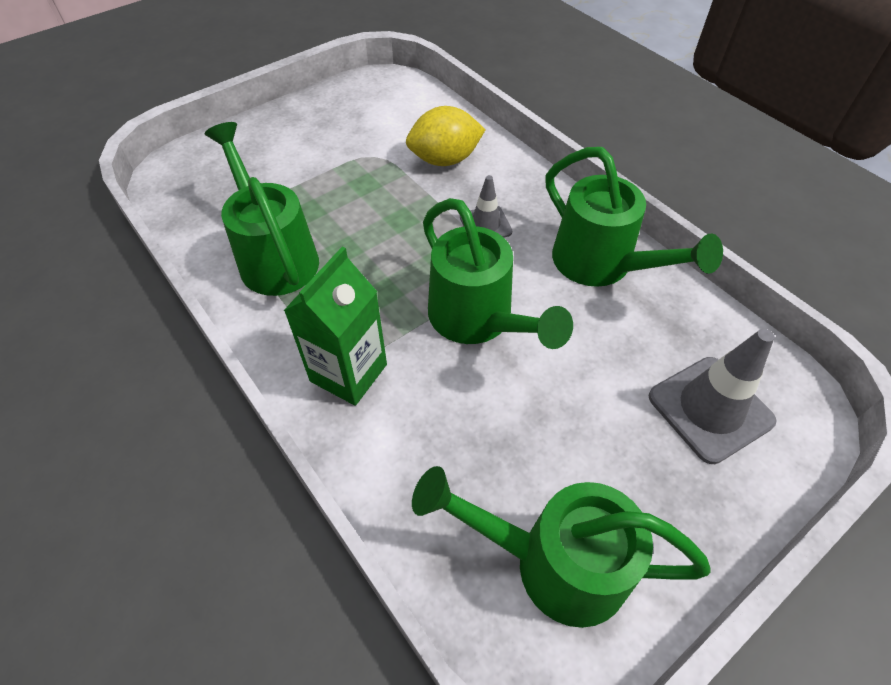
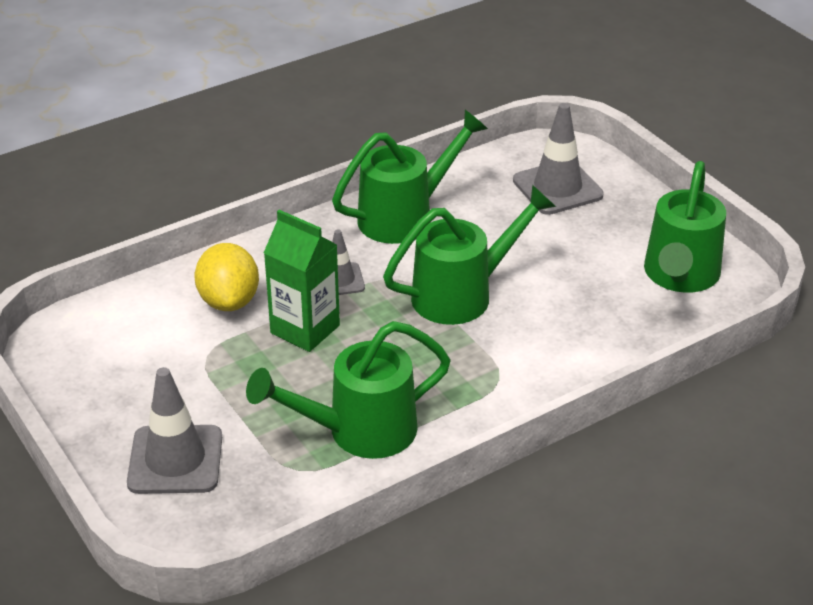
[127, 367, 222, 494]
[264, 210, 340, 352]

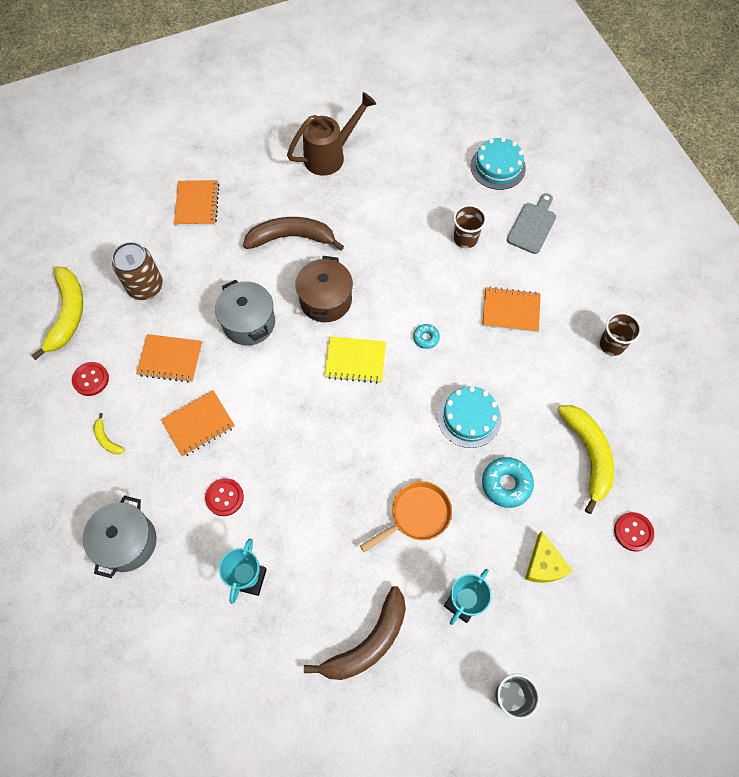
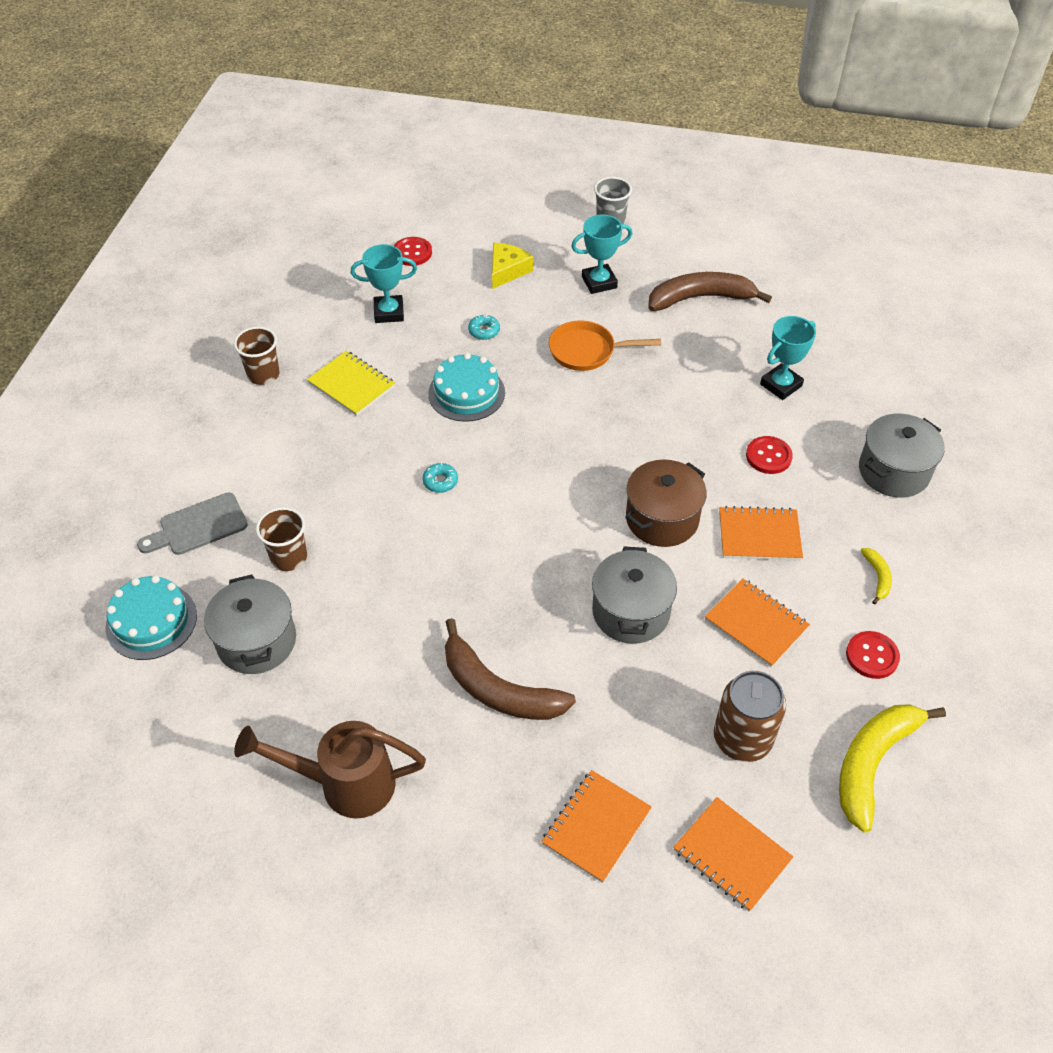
[204, 574, 296, 674]
[625, 460, 707, 547]
[307, 351, 395, 416]
[673, 797, 793, 912]
[351, 244, 417, 323]
[468, 314, 500, 340]

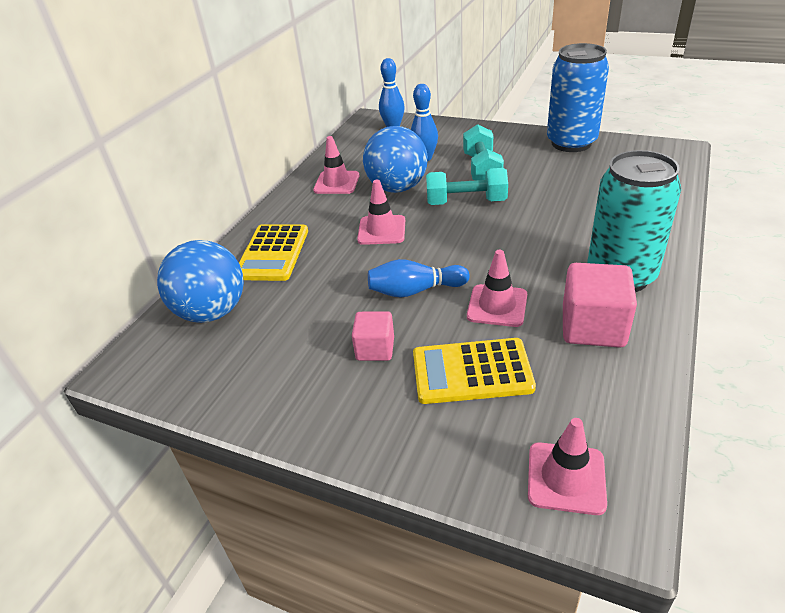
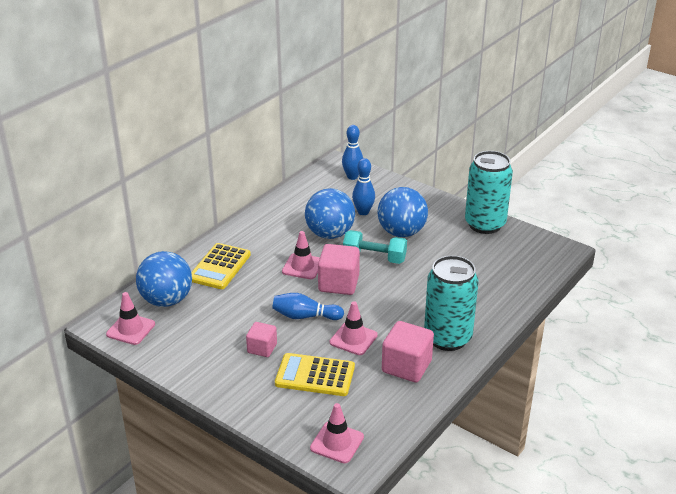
[318, 244, 360, 295]
[106, 292, 155, 345]
[378, 187, 428, 237]
[465, 151, 513, 234]

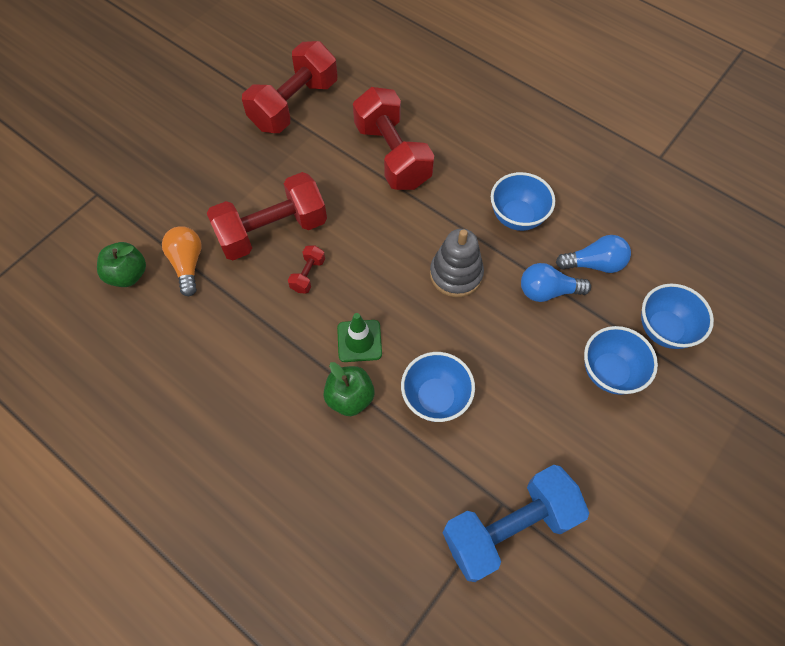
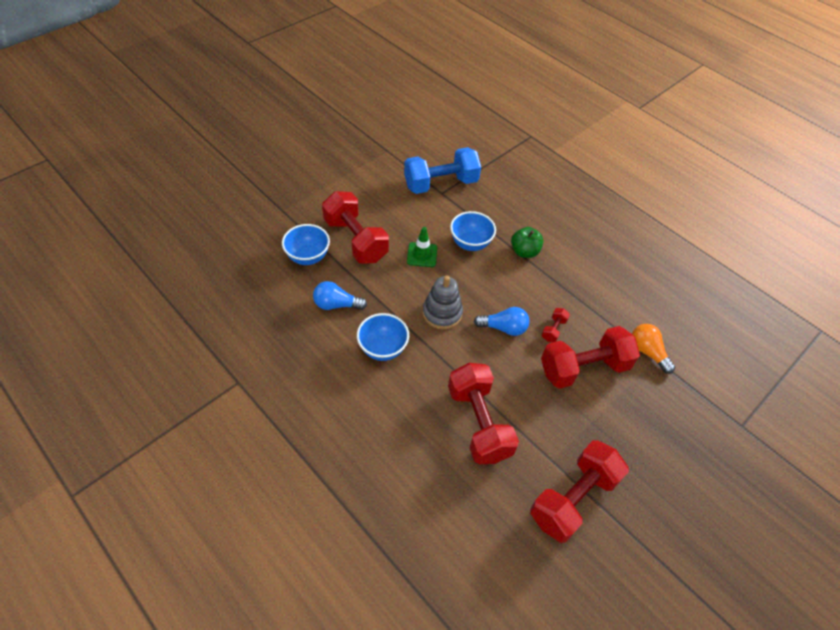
[97, 242, 146, 287] (first image)
[407, 227, 437, 267]
[474, 307, 530, 336]
[322, 191, 389, 264]
[632, 324, 675, 374]

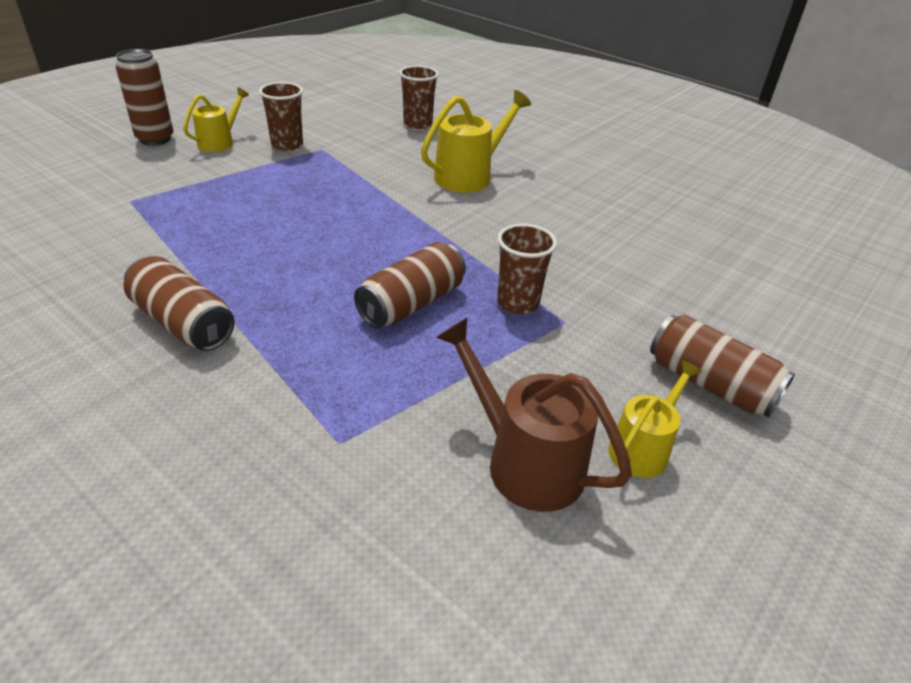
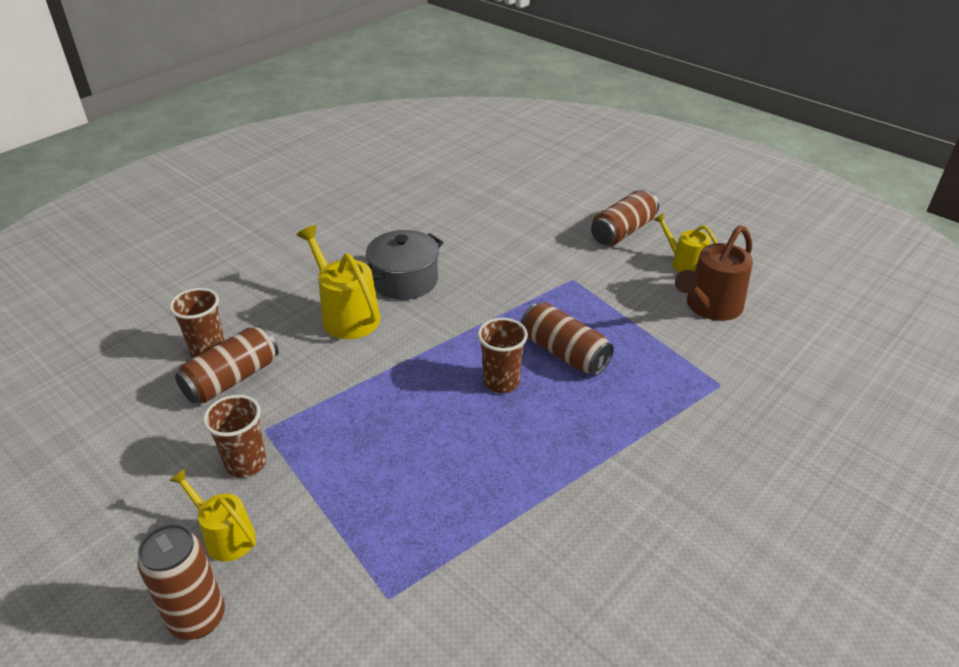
[366, 230, 444, 300]
[175, 325, 279, 403]
[477, 318, 528, 393]

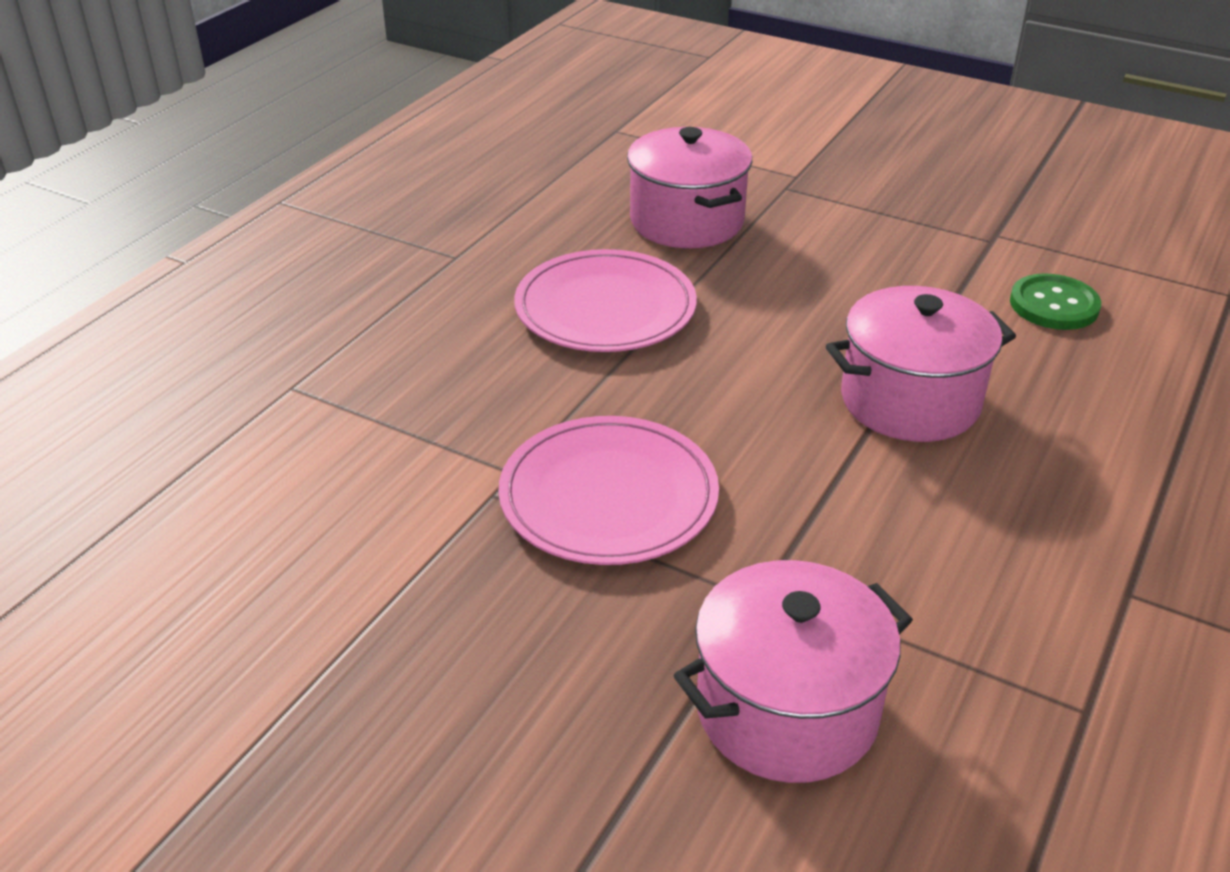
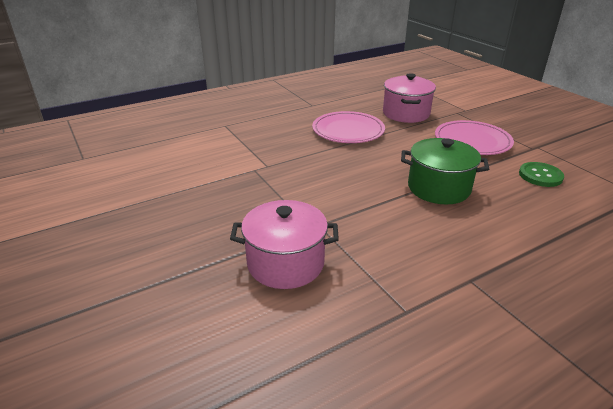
[435, 120, 514, 155]
[401, 138, 489, 204]

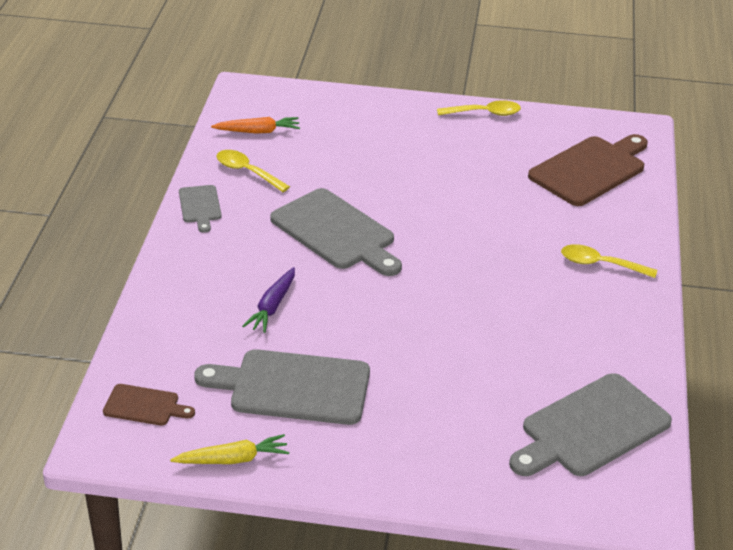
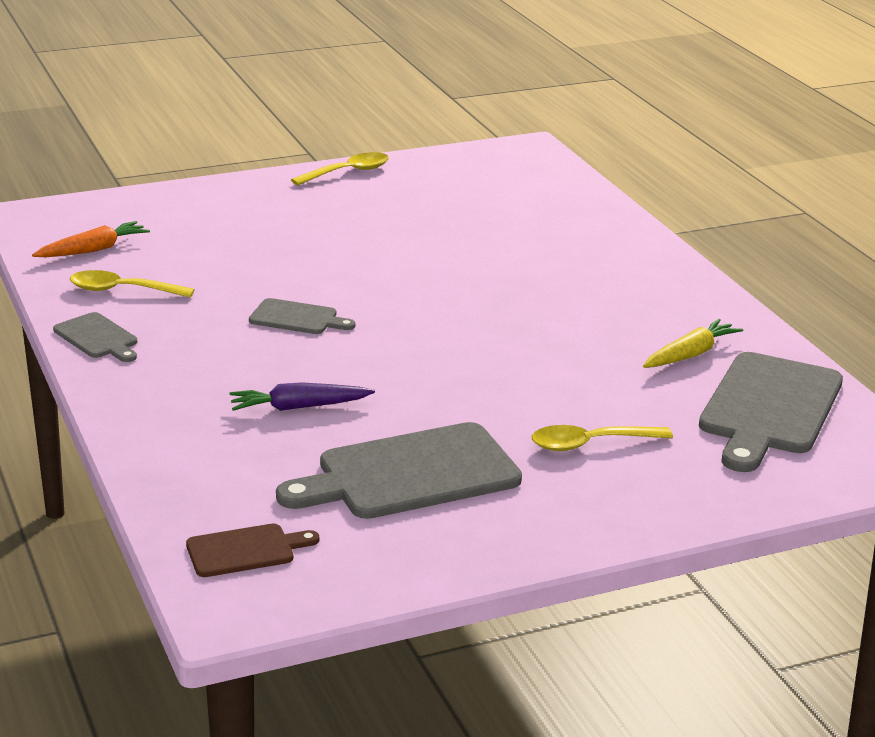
[528, 134, 648, 206] (first image)
[643, 319, 743, 368]
[532, 425, 673, 451]
[229, 382, 375, 411]
[249, 298, 356, 334]

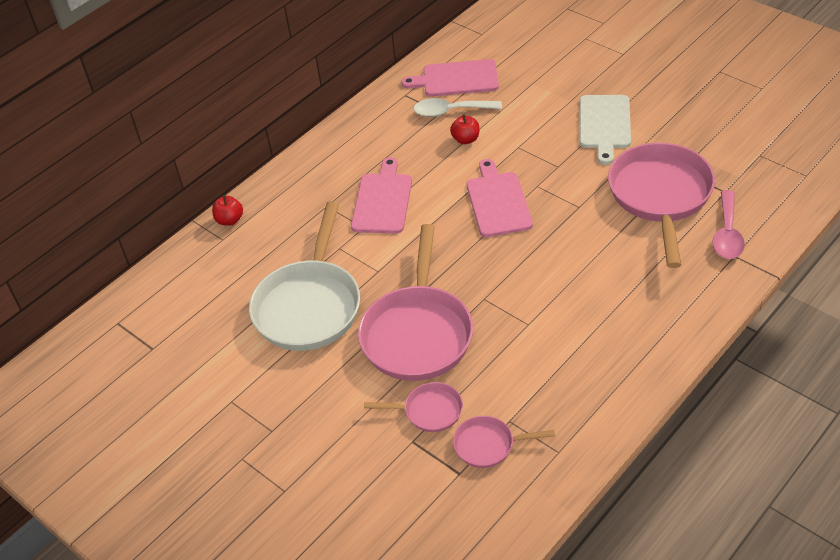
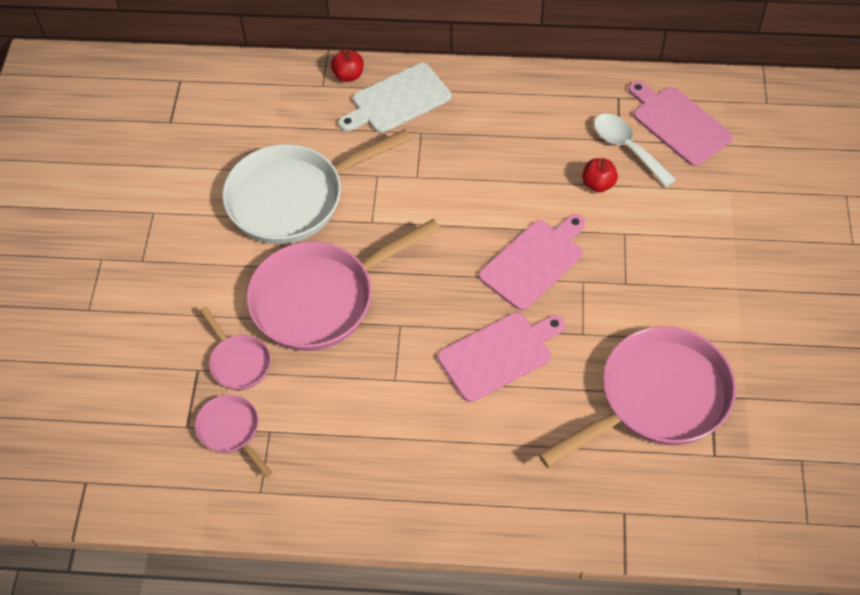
[712, 190, 745, 259] (first image)
[437, 312, 565, 402]
[338, 63, 451, 133]

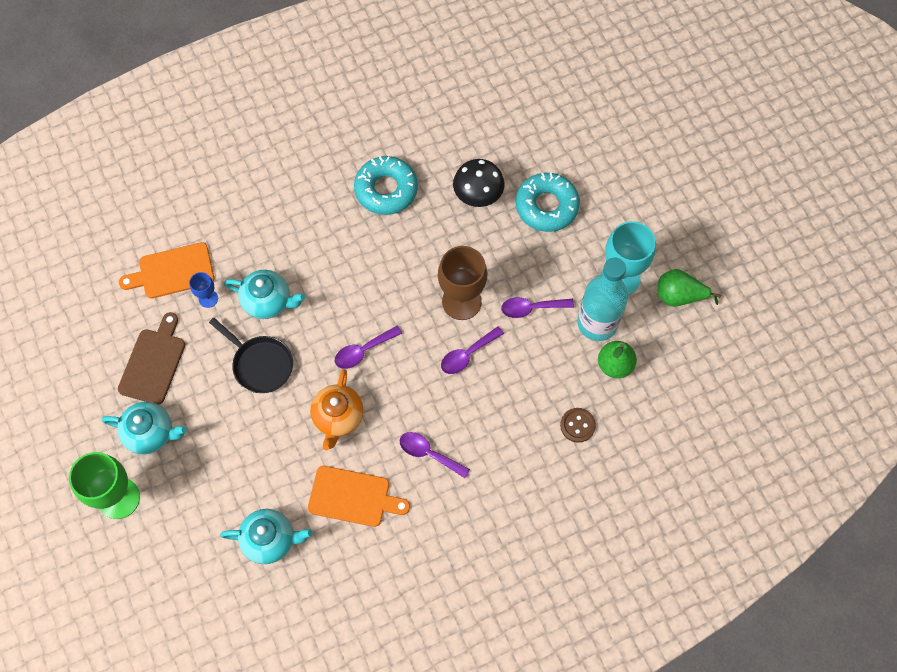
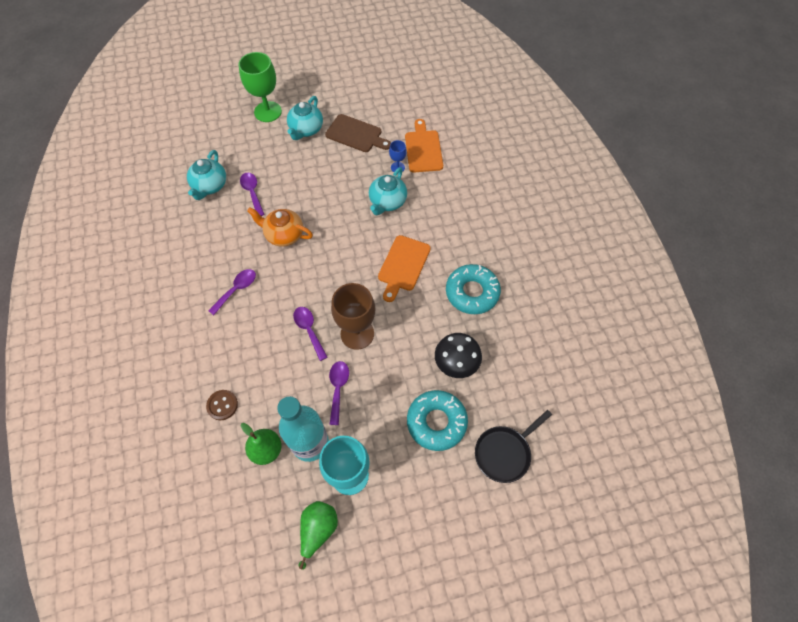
[475, 410, 552, 483]
[378, 235, 431, 302]
[240, 173, 265, 216]

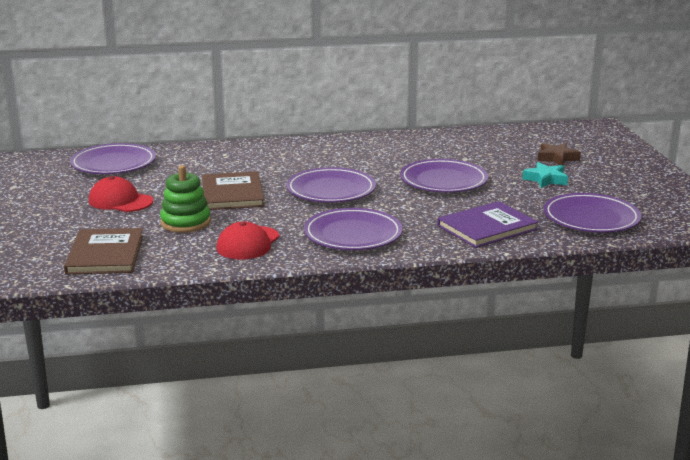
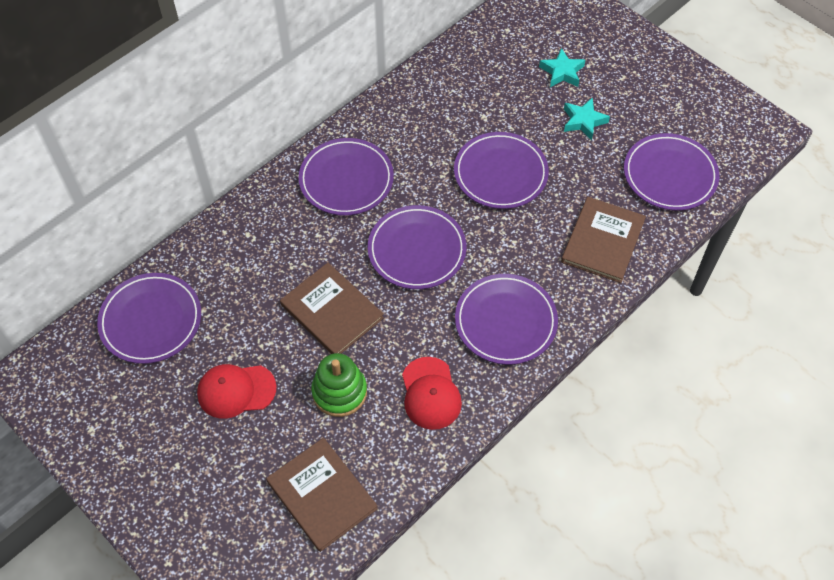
[299, 138, 394, 216]
[561, 197, 646, 283]
[539, 48, 585, 87]

